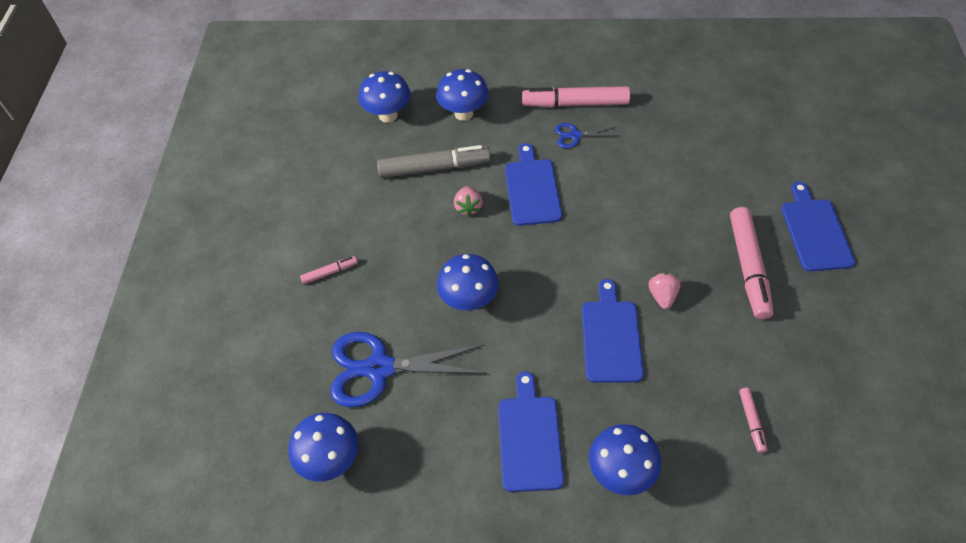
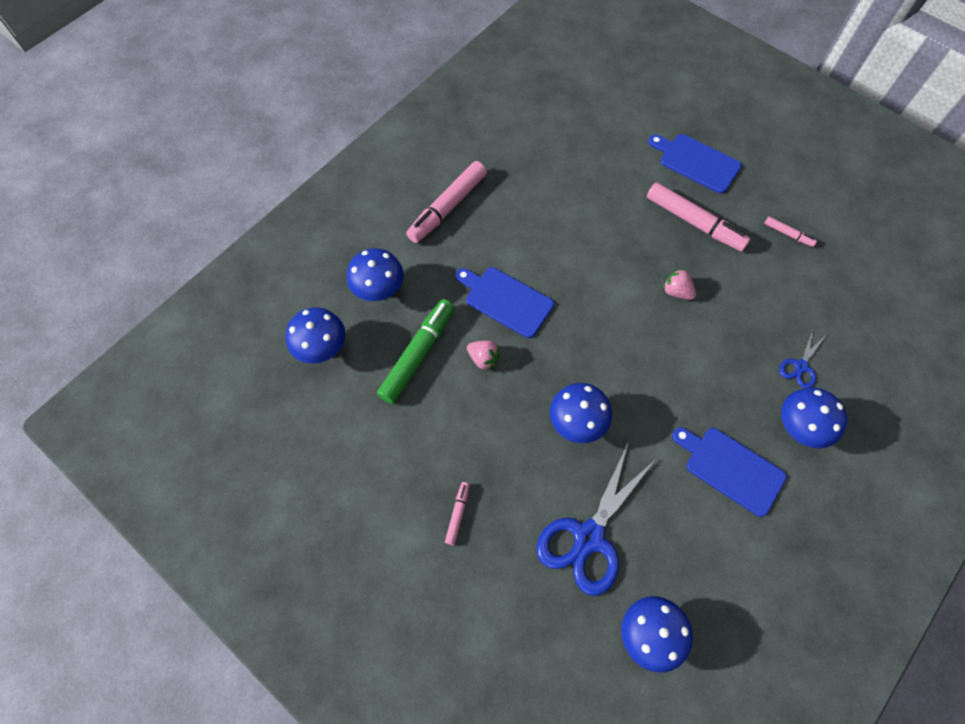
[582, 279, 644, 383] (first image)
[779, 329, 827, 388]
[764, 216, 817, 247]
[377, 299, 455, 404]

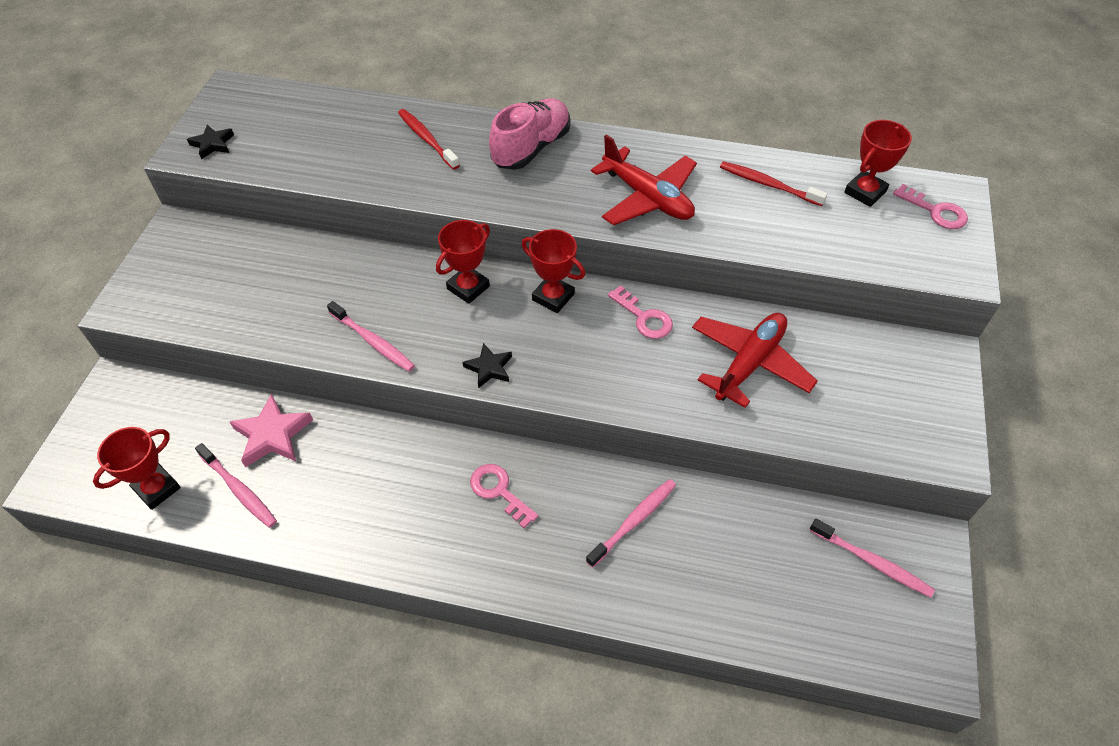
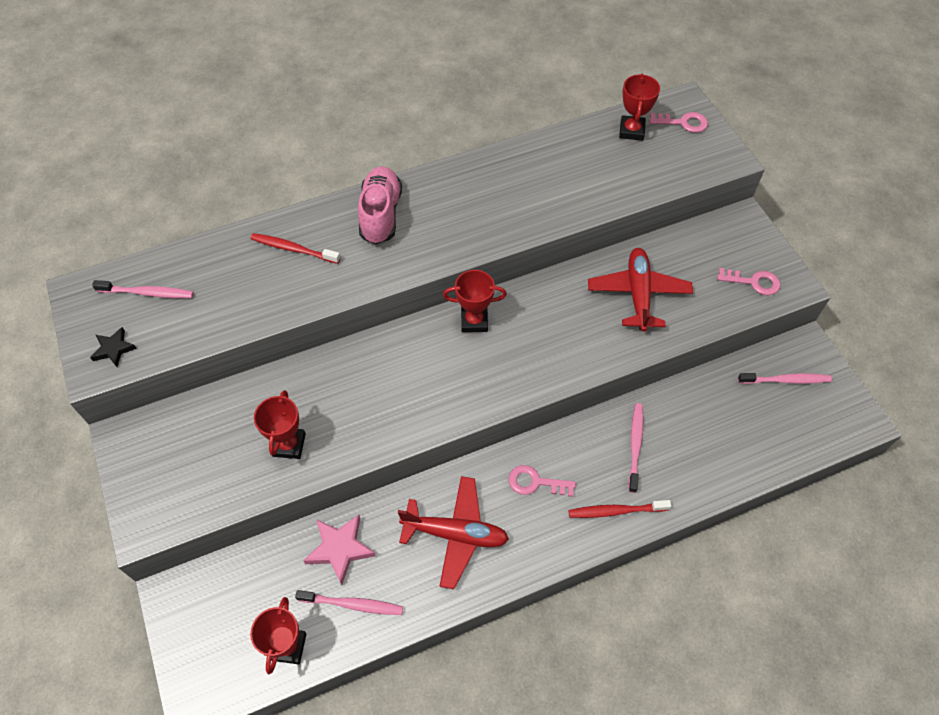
[463, 343, 512, 389] (first image)
[92, 280, 194, 298]
[254, 390, 306, 459]
[398, 476, 509, 589]
[717, 268, 780, 295]
[569, 500, 671, 518]

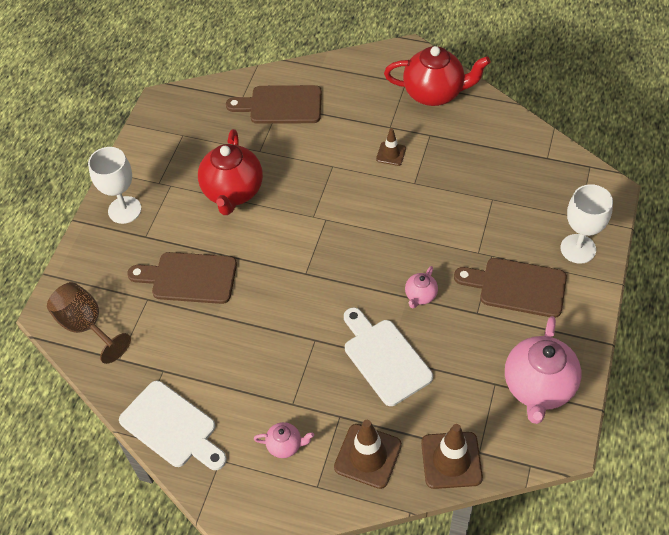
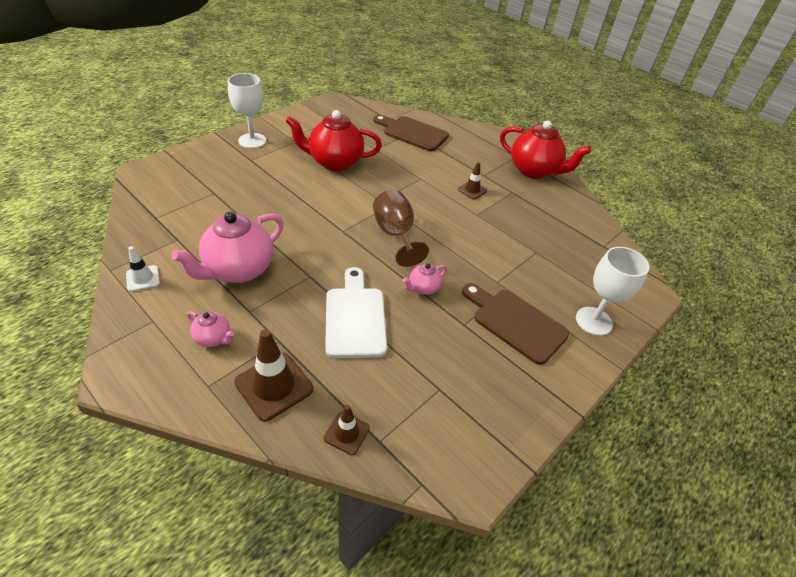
[127, 252, 237, 304] (first image)
[373, 190, 429, 267]
[171, 212, 284, 283]
[126, 246, 160, 292]
[285, 110, 382, 171]
[324, 404, 370, 455]

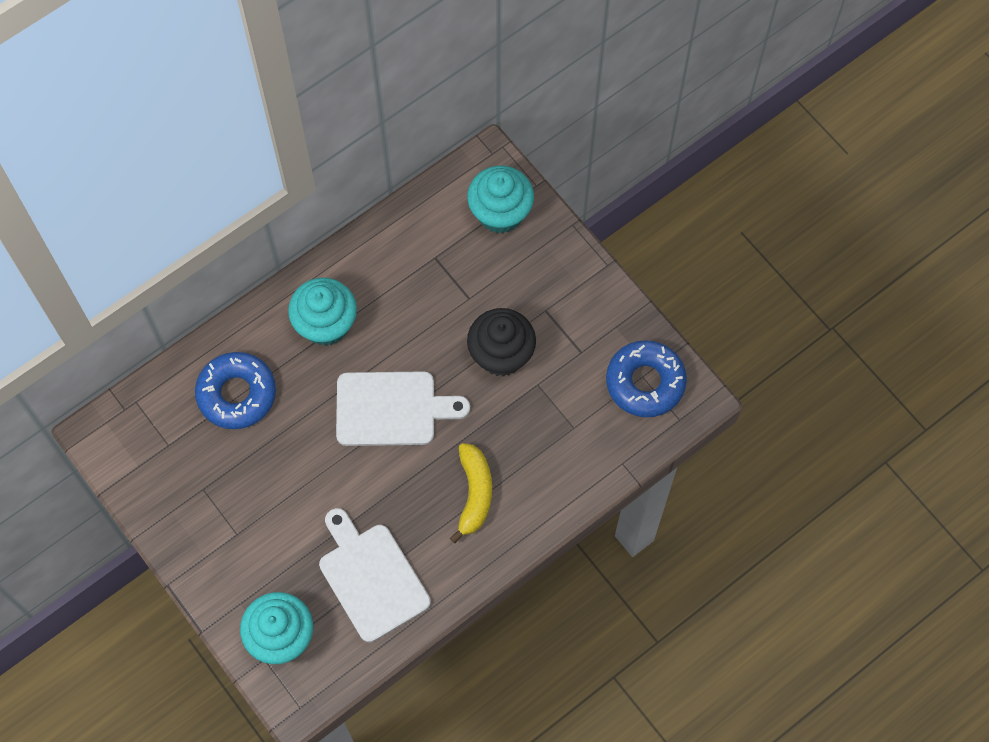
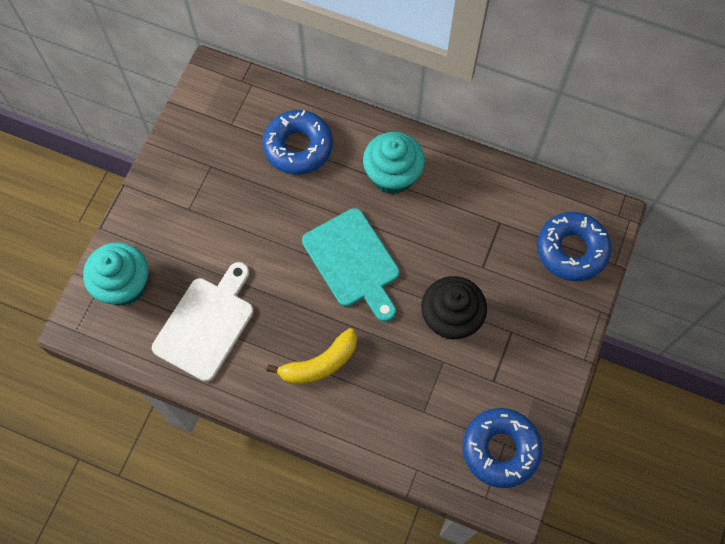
[537, 212, 611, 281]
[302, 208, 400, 322]

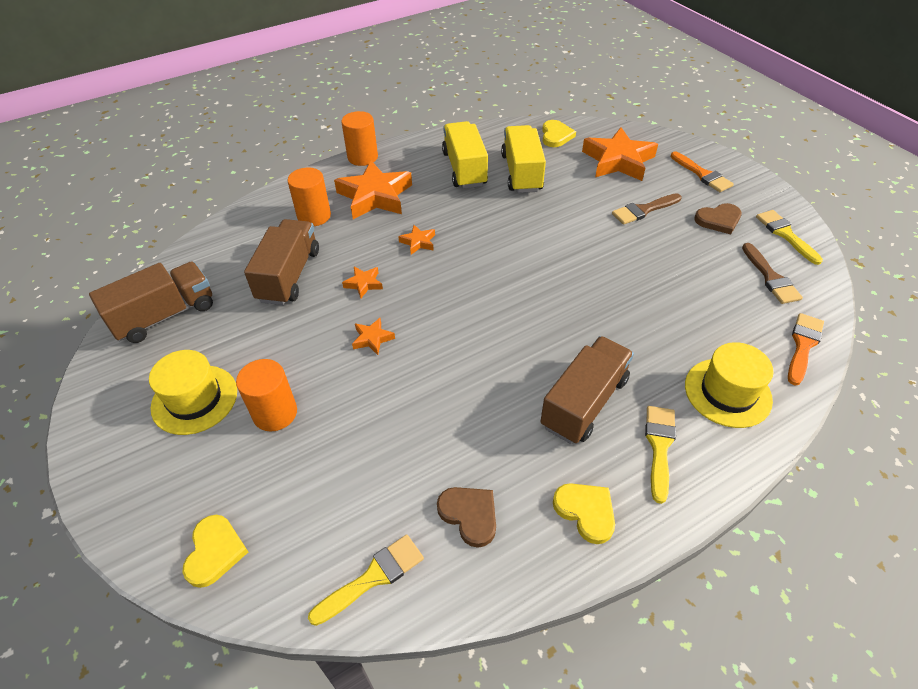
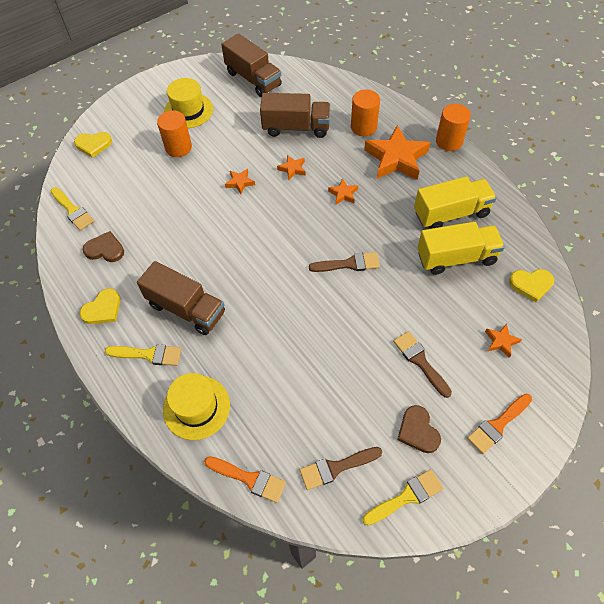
[309, 252, 380, 272]
[83, 231, 124, 262]
[485, 324, 522, 358]

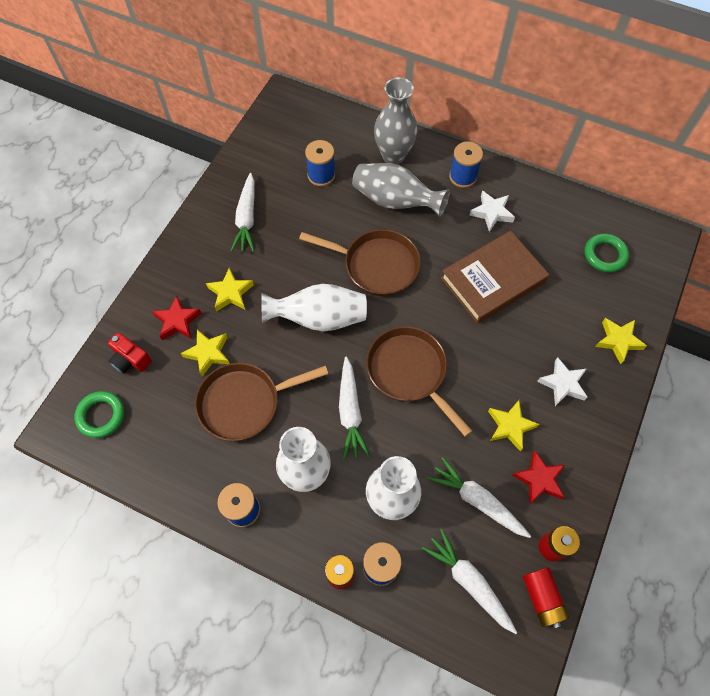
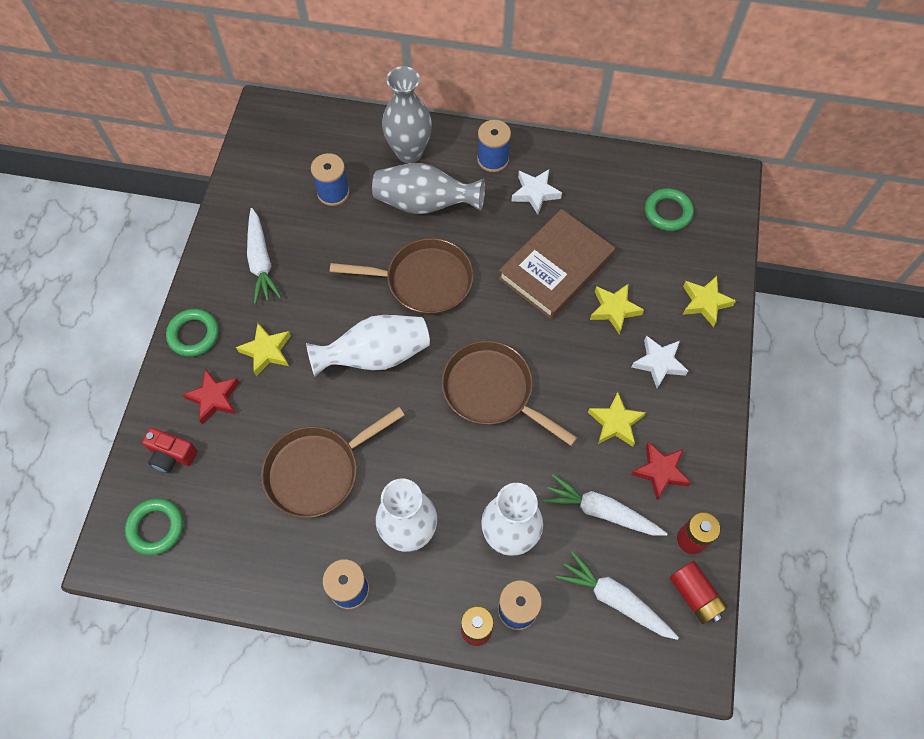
[339, 357, 370, 460] (first image)
[166, 309, 219, 357]
[590, 283, 644, 334]

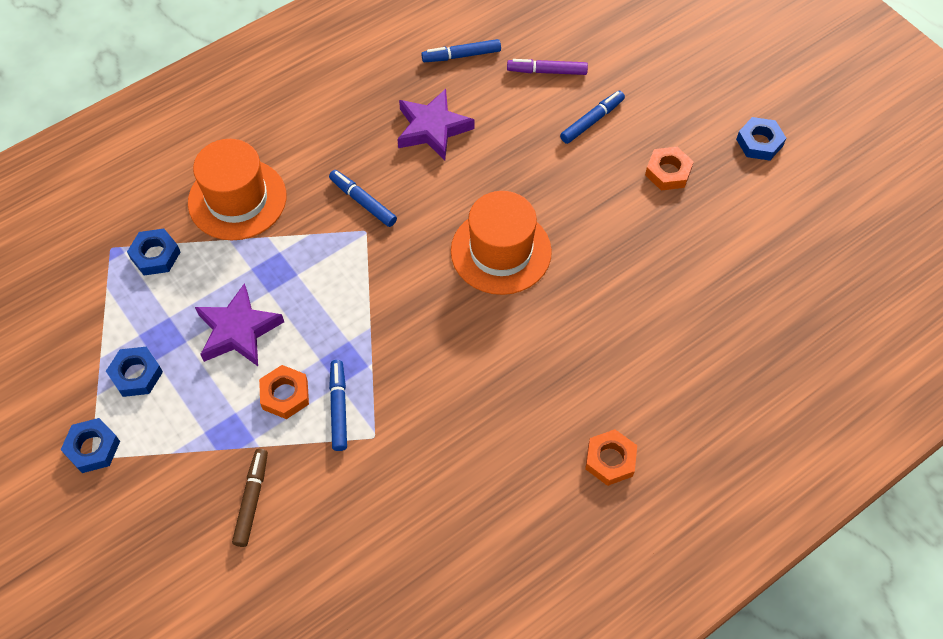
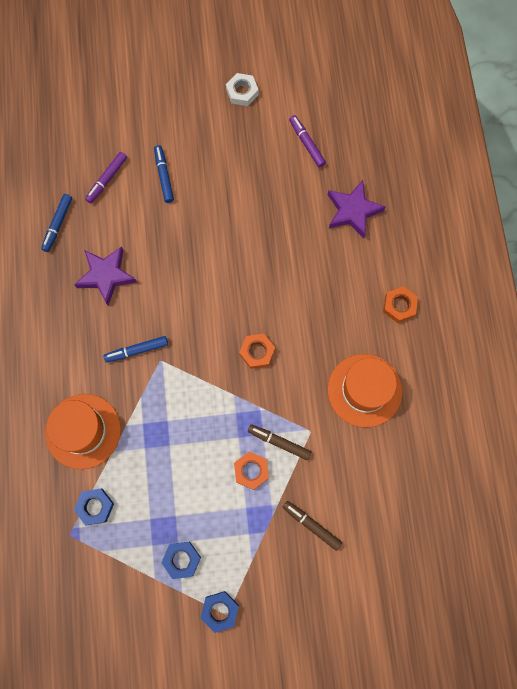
[289, 115, 326, 168]
[328, 180, 386, 239]
[328, 354, 402, 428]
[239, 334, 275, 369]
[248, 424, 311, 460]
[226, 73, 259, 106]

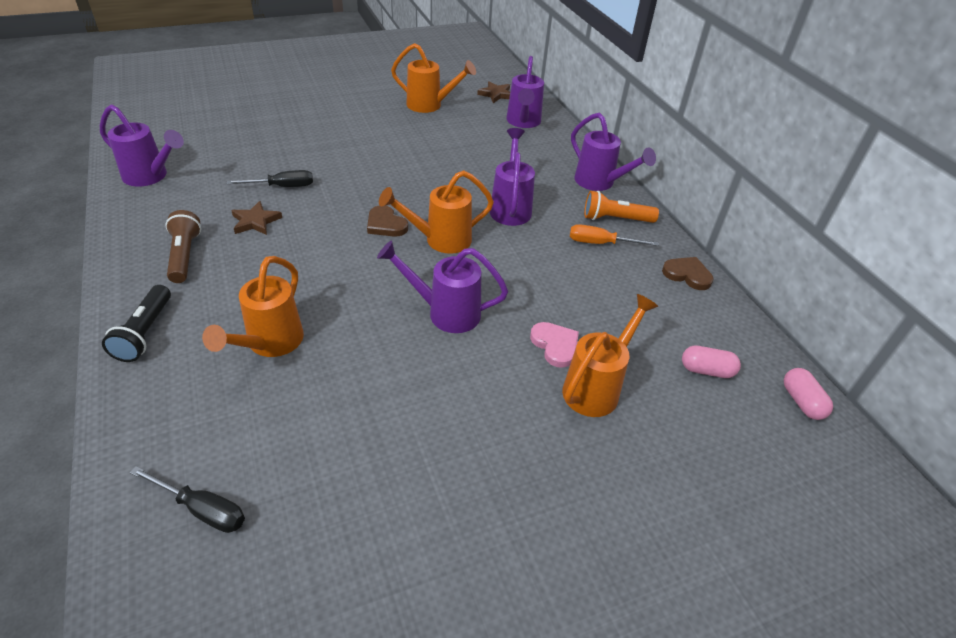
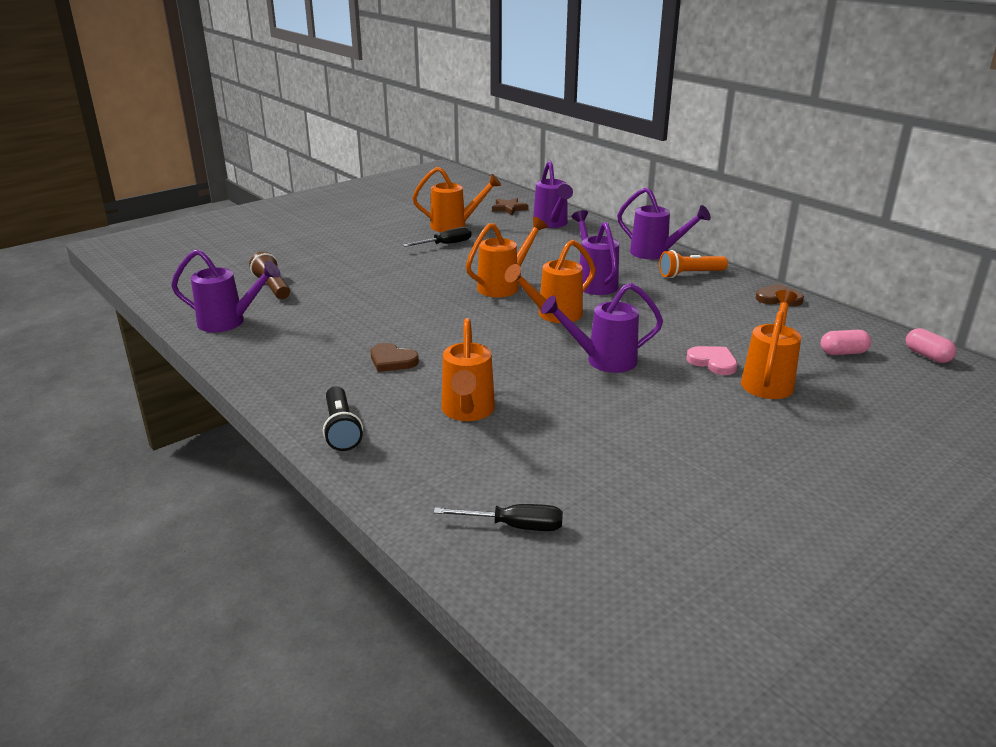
[231, 201, 282, 235] (first image)
[570, 224, 658, 246] (first image)
[466, 217, 547, 297]
[249, 251, 290, 299]
[403, 227, 471, 247]
[371, 343, 419, 372]

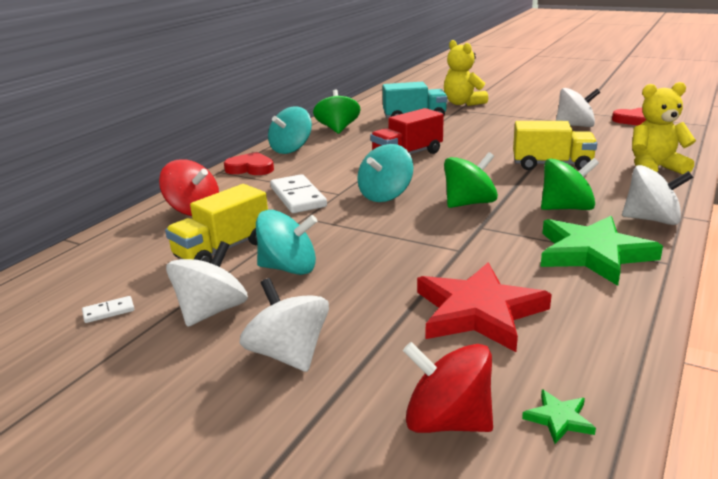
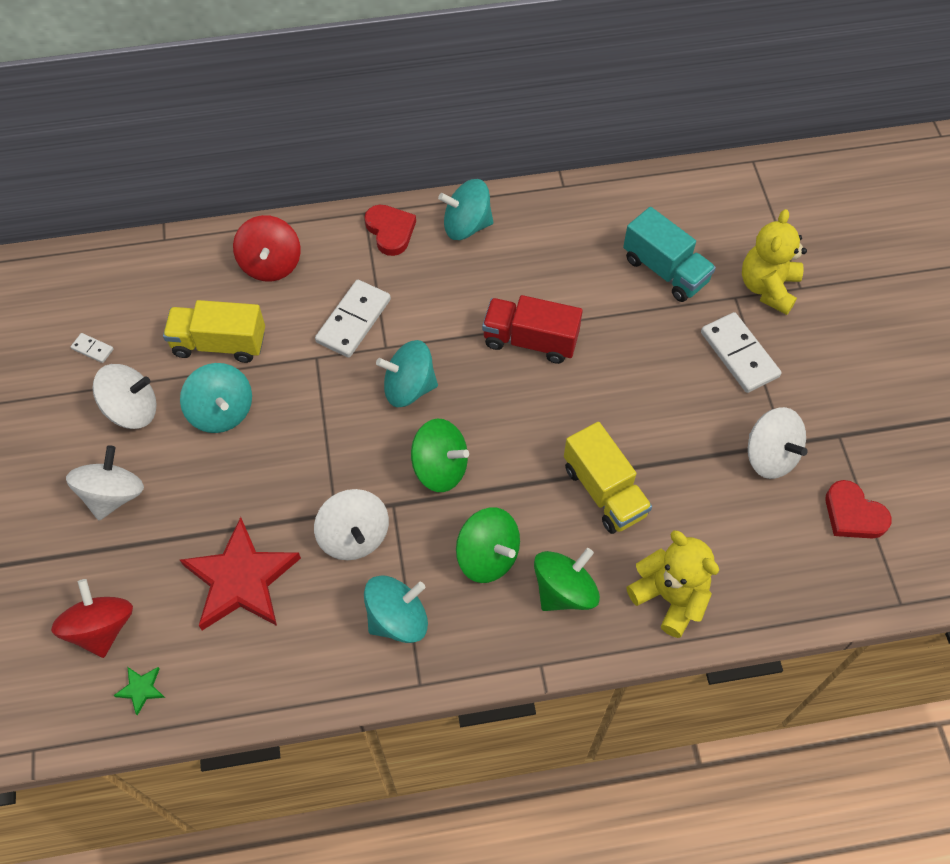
[701, 312, 781, 393]
[534, 548, 600, 611]
[314, 489, 389, 560]
[364, 575, 428, 643]

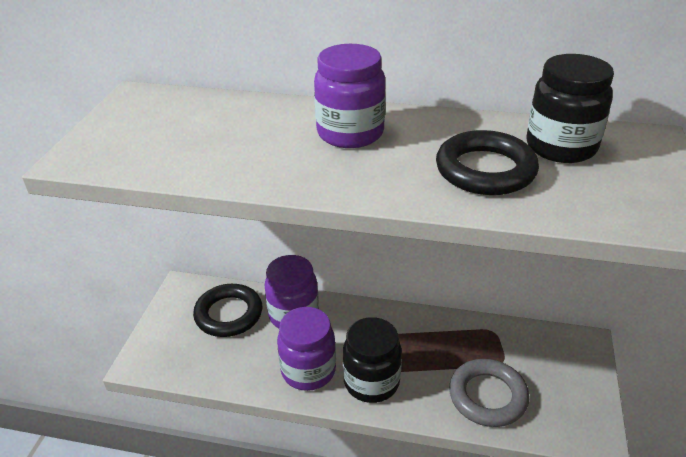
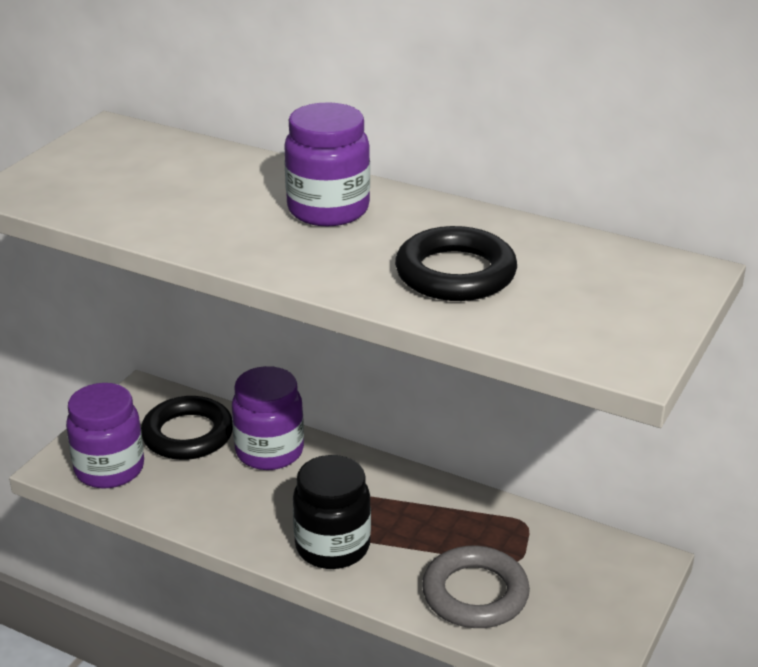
[526, 54, 614, 163] (first image)
[66, 383, 144, 489]

